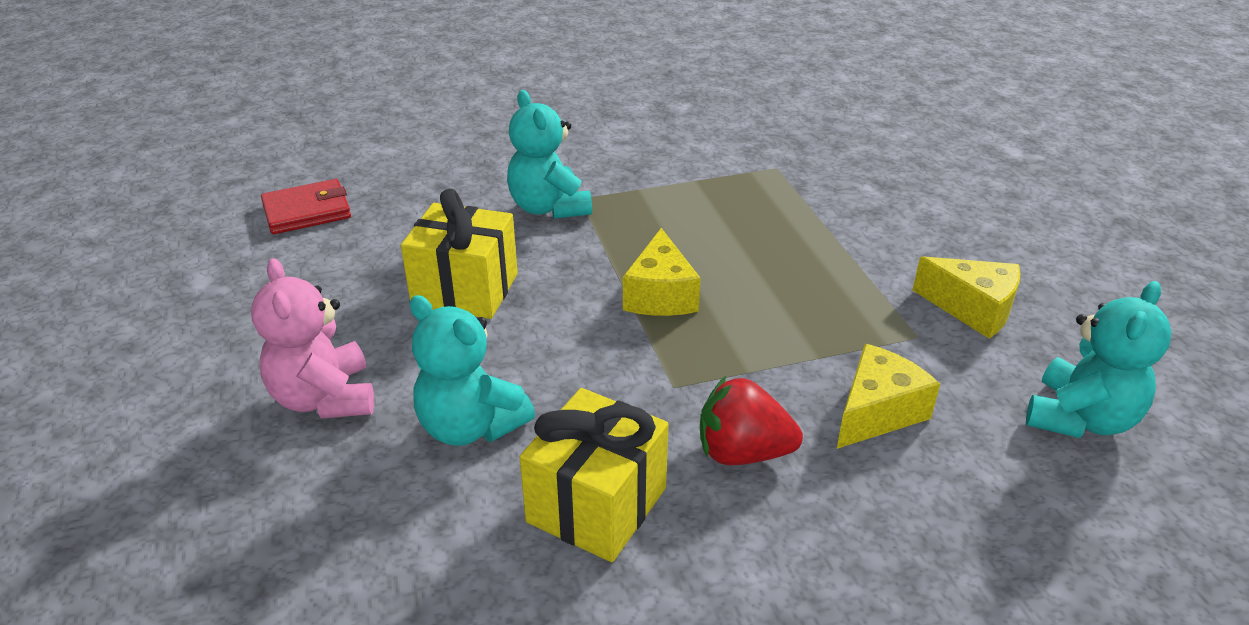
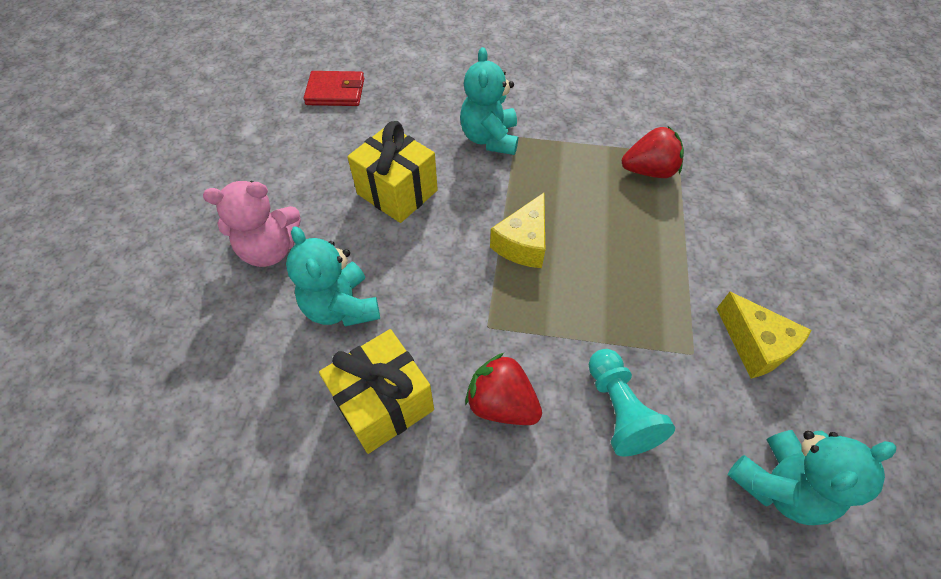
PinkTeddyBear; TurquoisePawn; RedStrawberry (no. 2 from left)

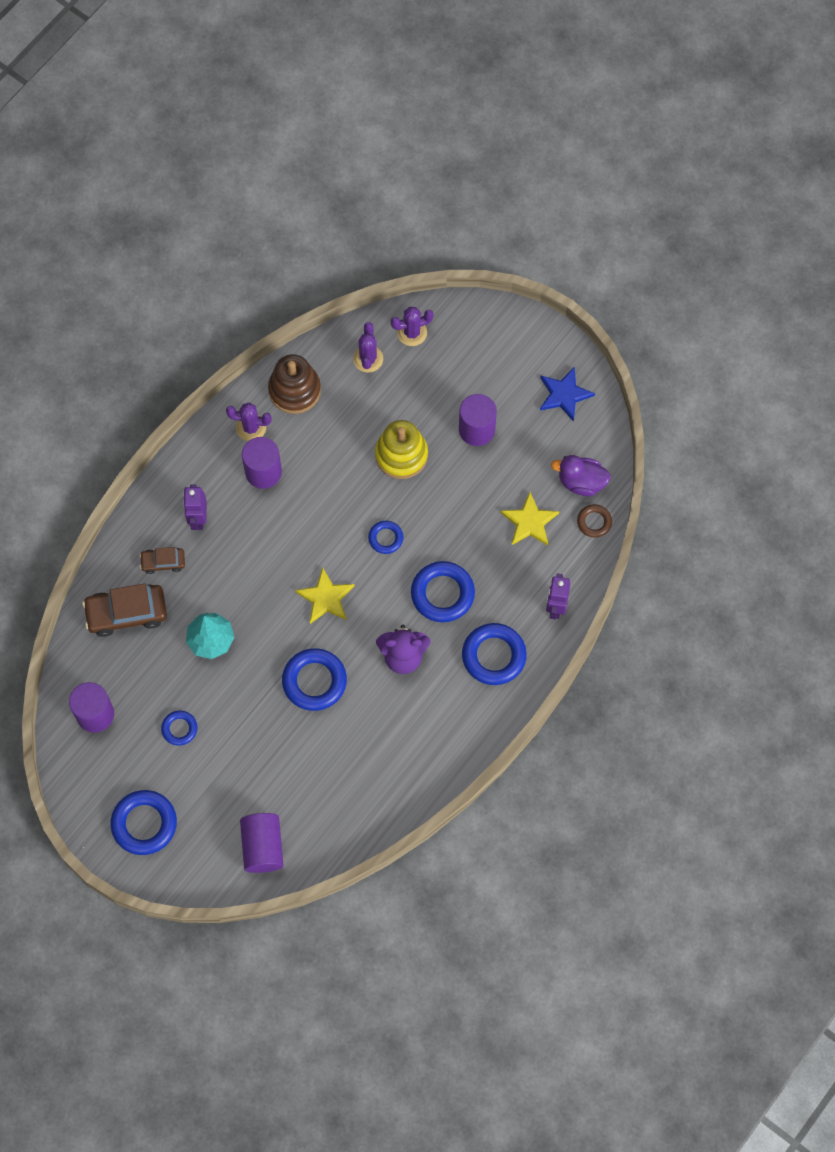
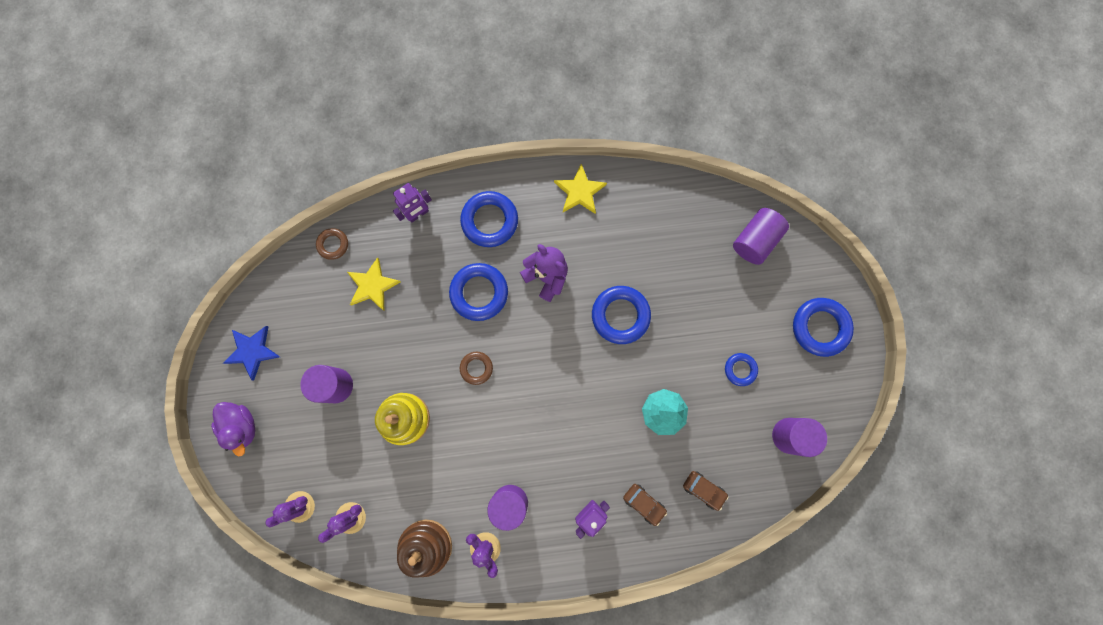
PurpleDuck; PurpleCactus (no. 1 from left); BrownRing (no. 2 from left); YellowStar (no. 2 from left); BrownCar (no. 2 from left)

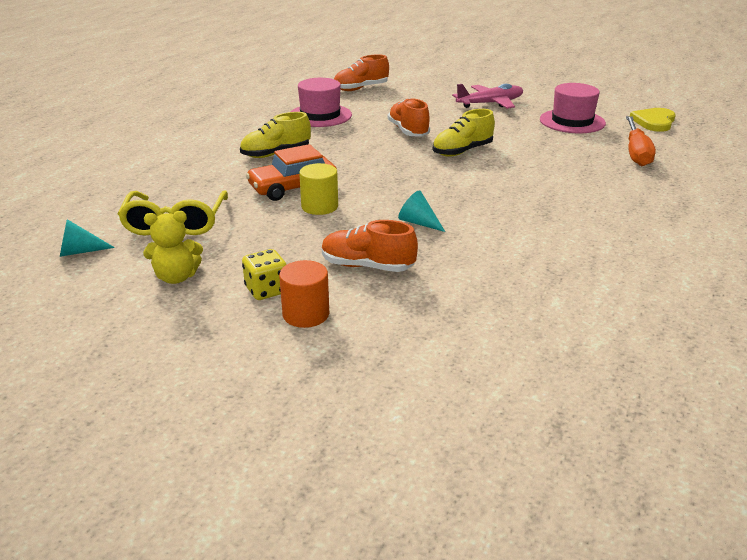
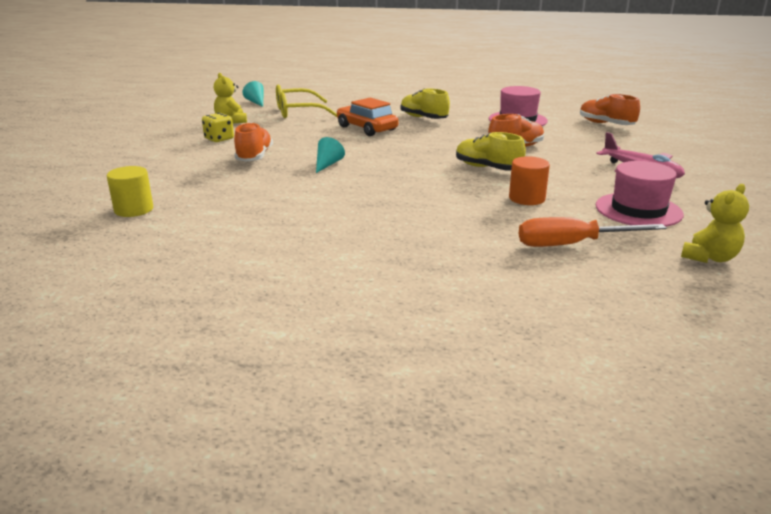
YellowCylinder; OrangeCylinder; YellowTeddyBear (no. 2 from left)

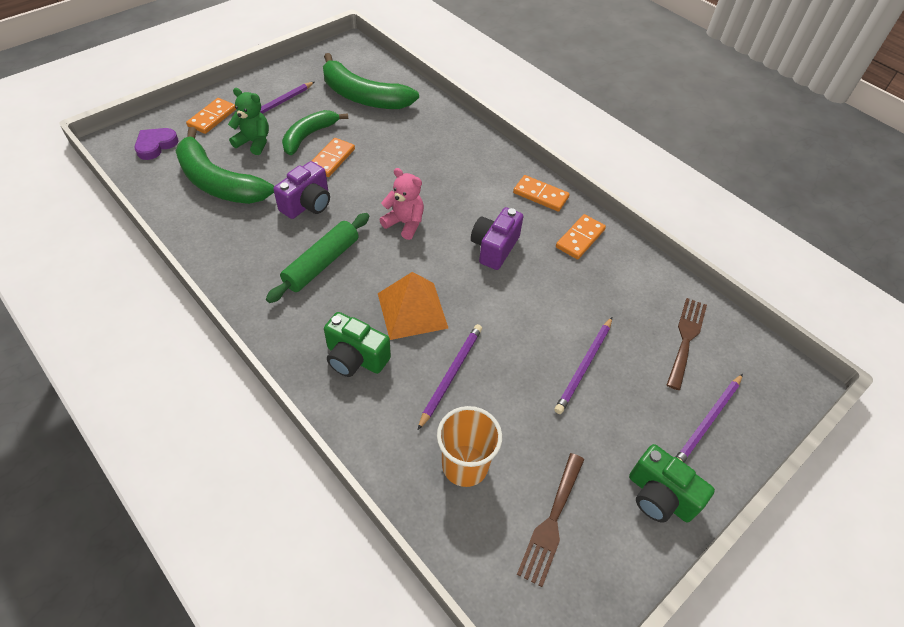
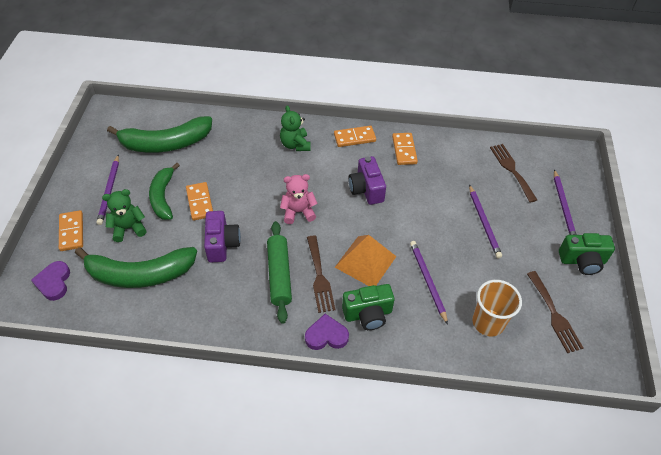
GreenTeddyBear (no. 2 from left); PurpleHeart (no. 2 from left); BrownFork (no. 1 from left)

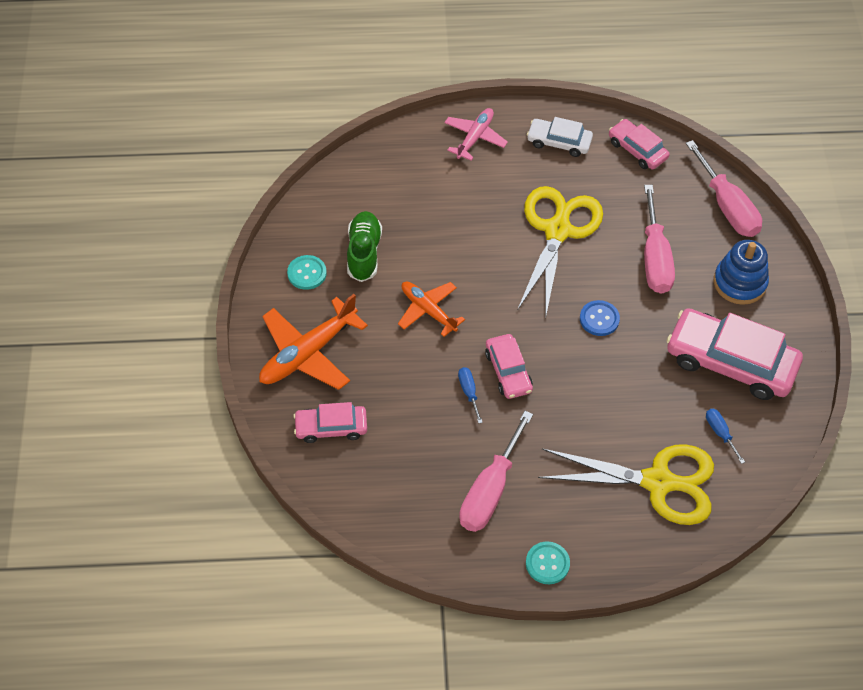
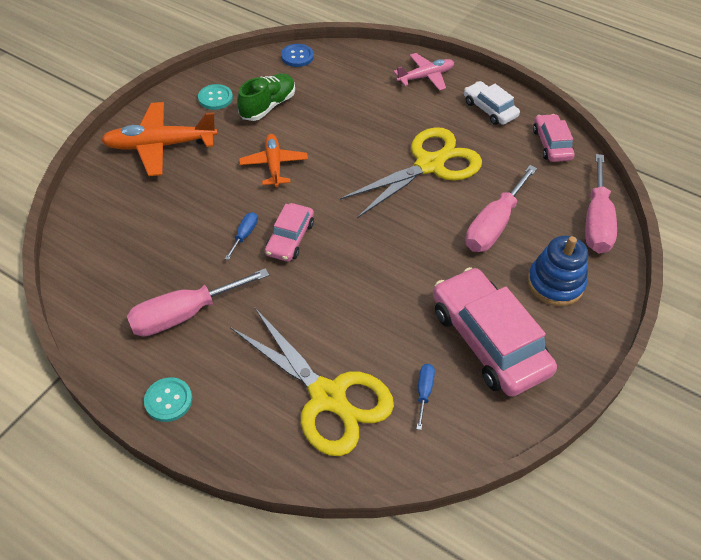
BlueButton; PinkCar (no. 1 from left in the first image)

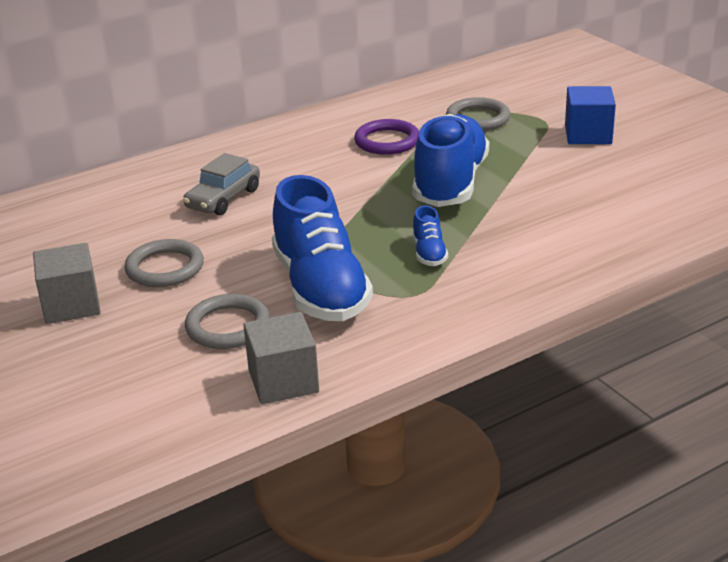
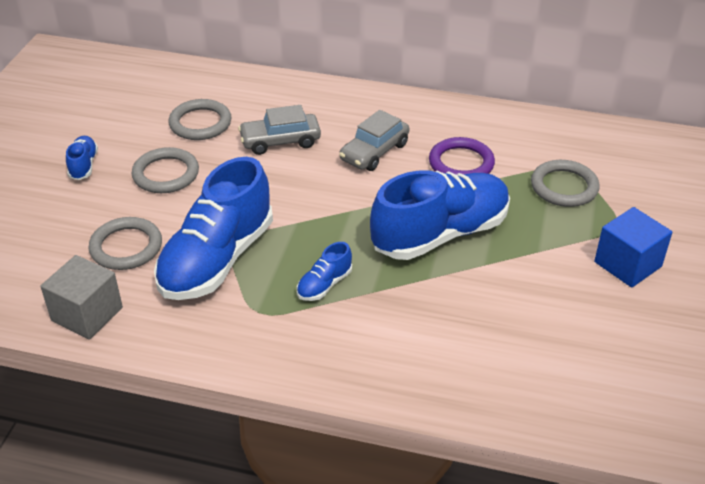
BlueShoe (no. 1 from left); GreyRing (no. 3 from left); GreyCar (no. 2 from left)

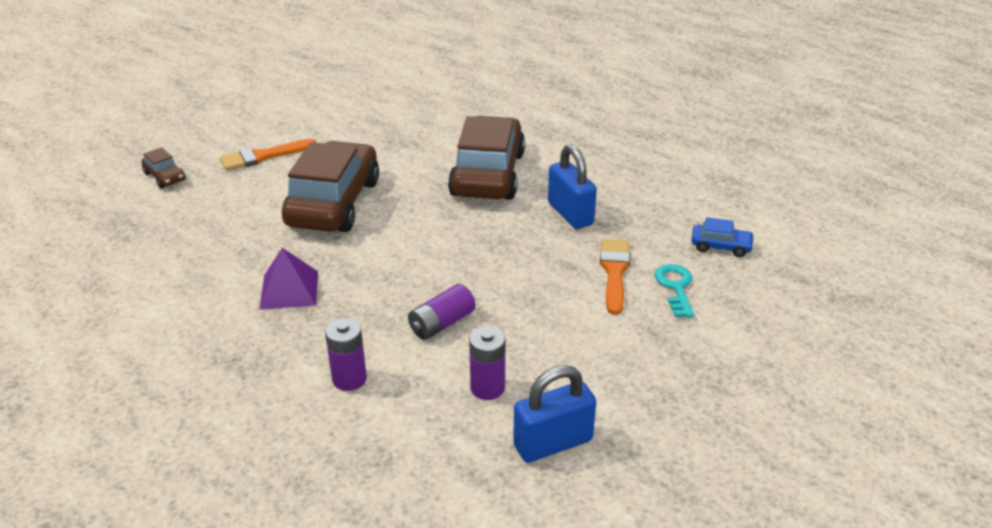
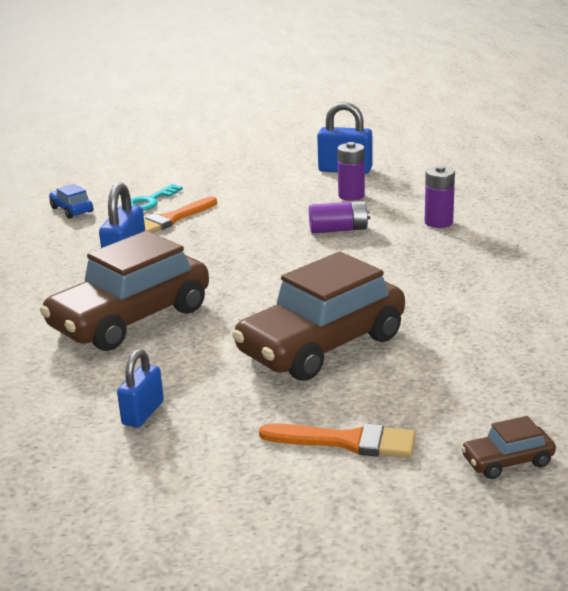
BluePadlock (no. 2 from left); BrownCar (no. 3 from left); PurplePyramid

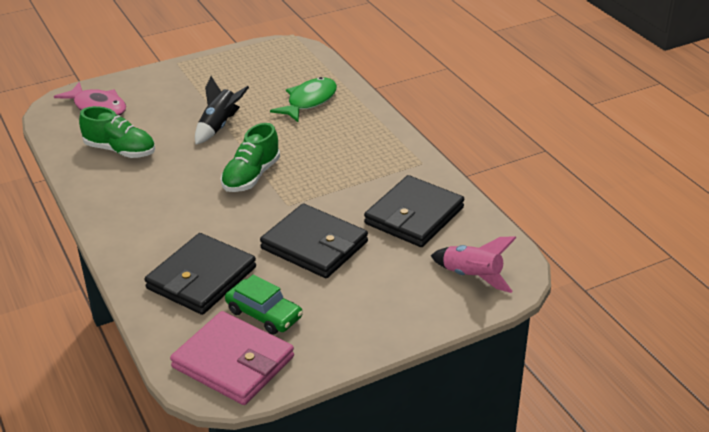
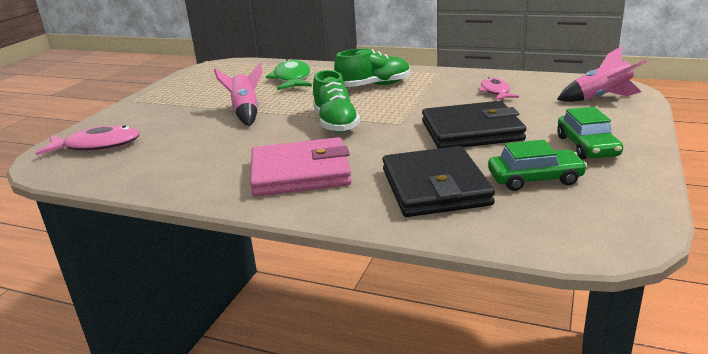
PinkRocket (no. 1 from left); PinkWallet; GreenShoe (no. 2 from left); PinkFish (no. 2 from left); GreenCar (no. 2 from left)

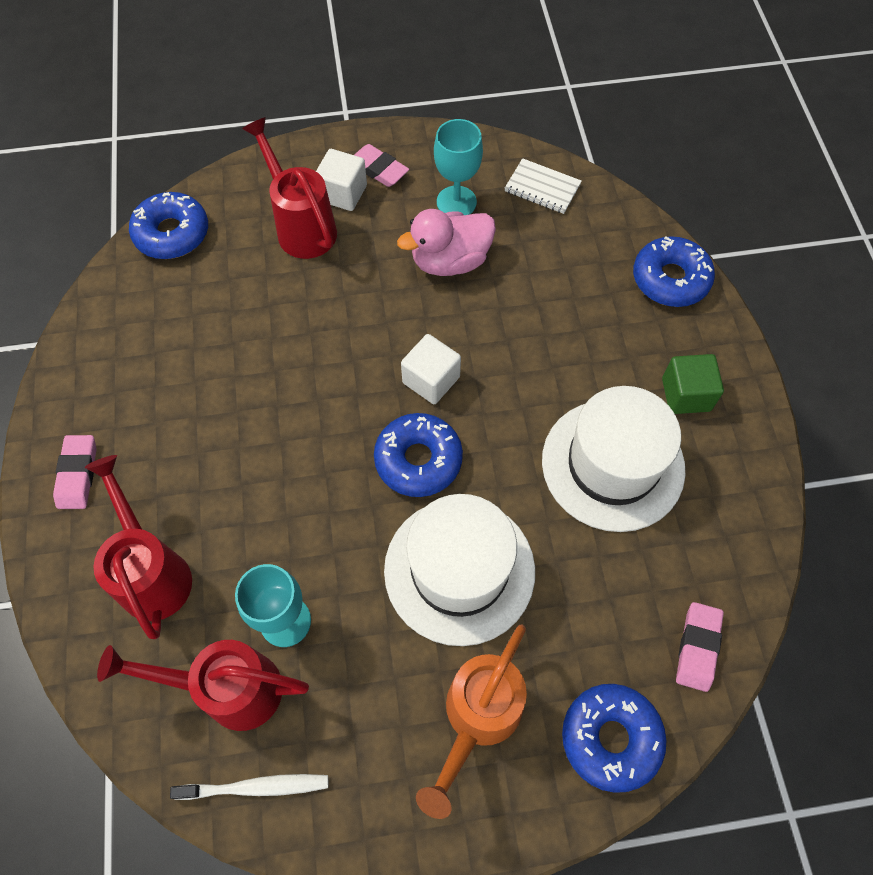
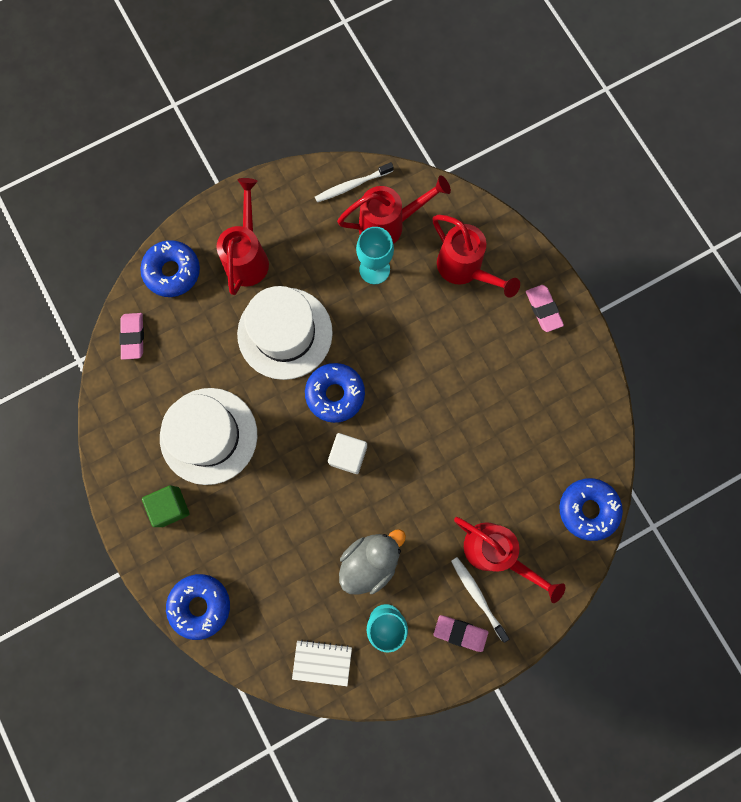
RedWateringCan (no. 1 from left); GreyDuck; WhiteToothbrush (no. 2 from left)

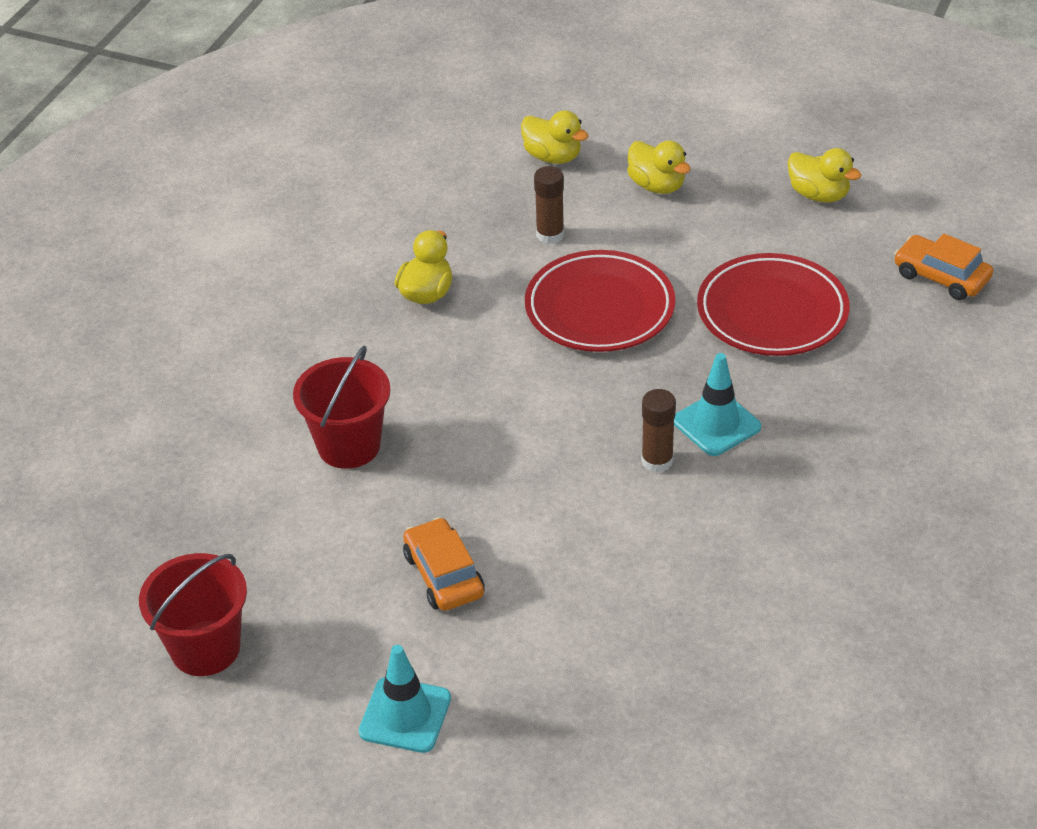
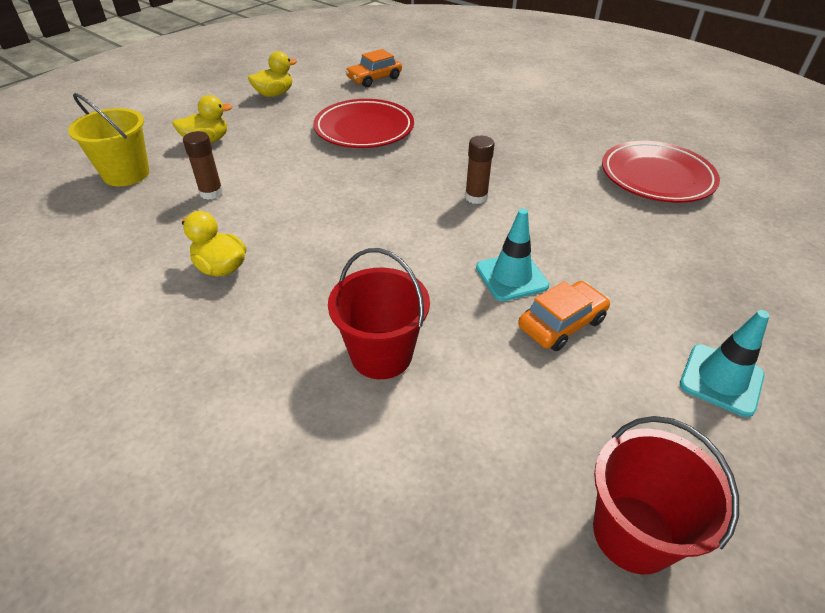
YellowBucket; TurquoiseTrafficCone (no. 1 from left); OrangeCar (no. 2 from left); RedPlate (no. 2 from left)

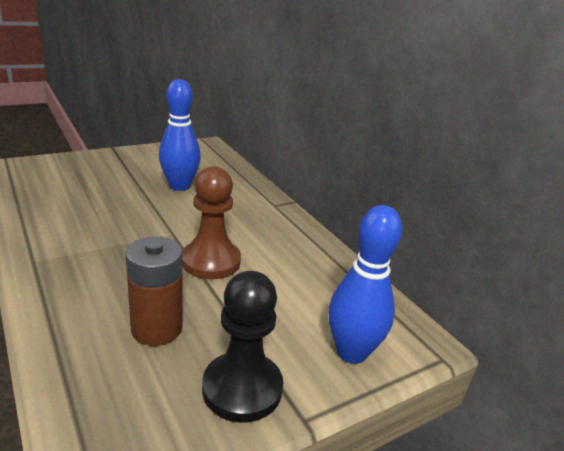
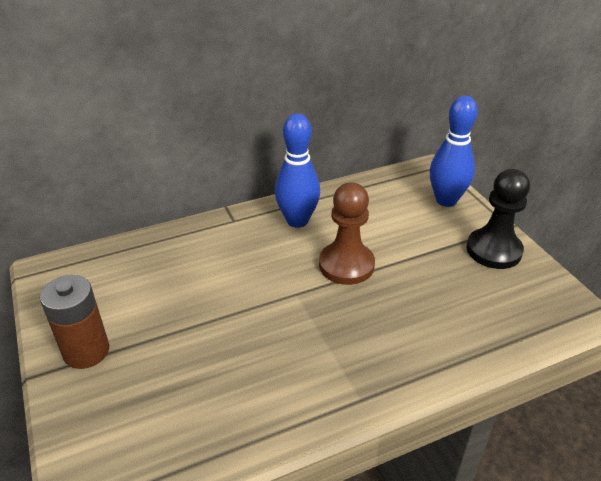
BrownBattery; BlueBowlingPin (no. 1 from left)

